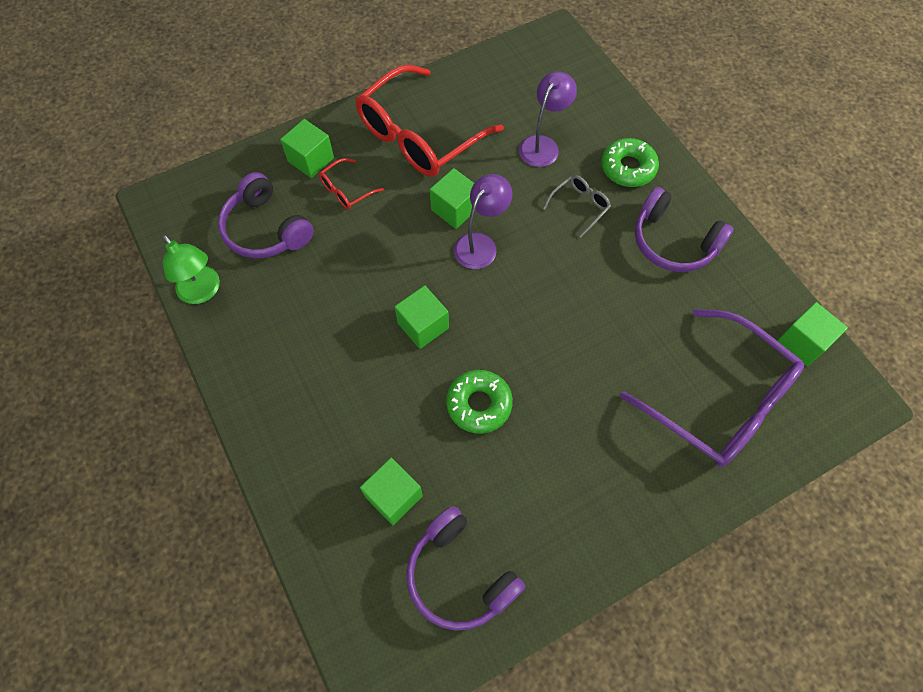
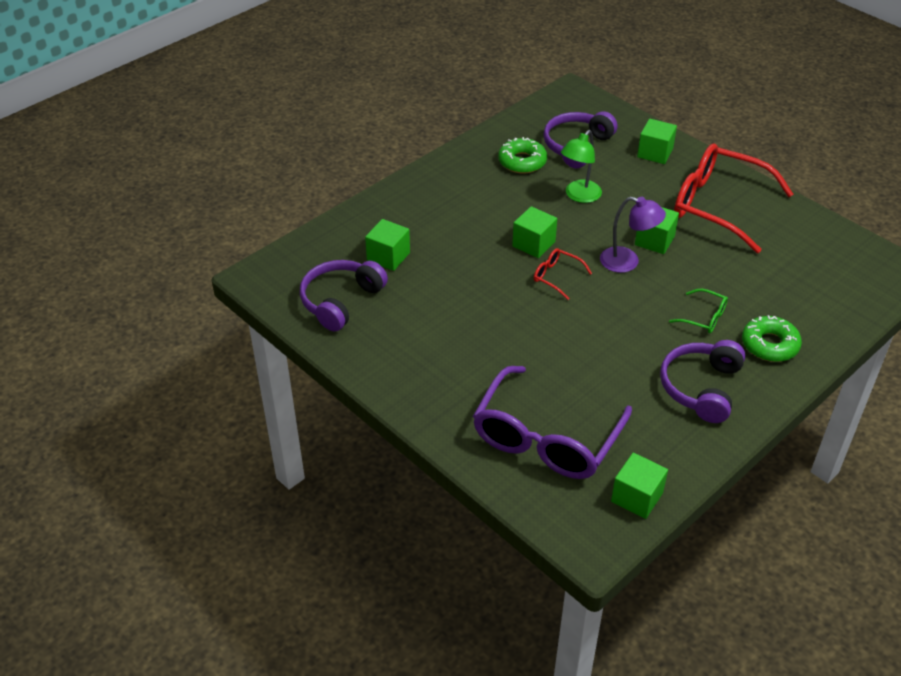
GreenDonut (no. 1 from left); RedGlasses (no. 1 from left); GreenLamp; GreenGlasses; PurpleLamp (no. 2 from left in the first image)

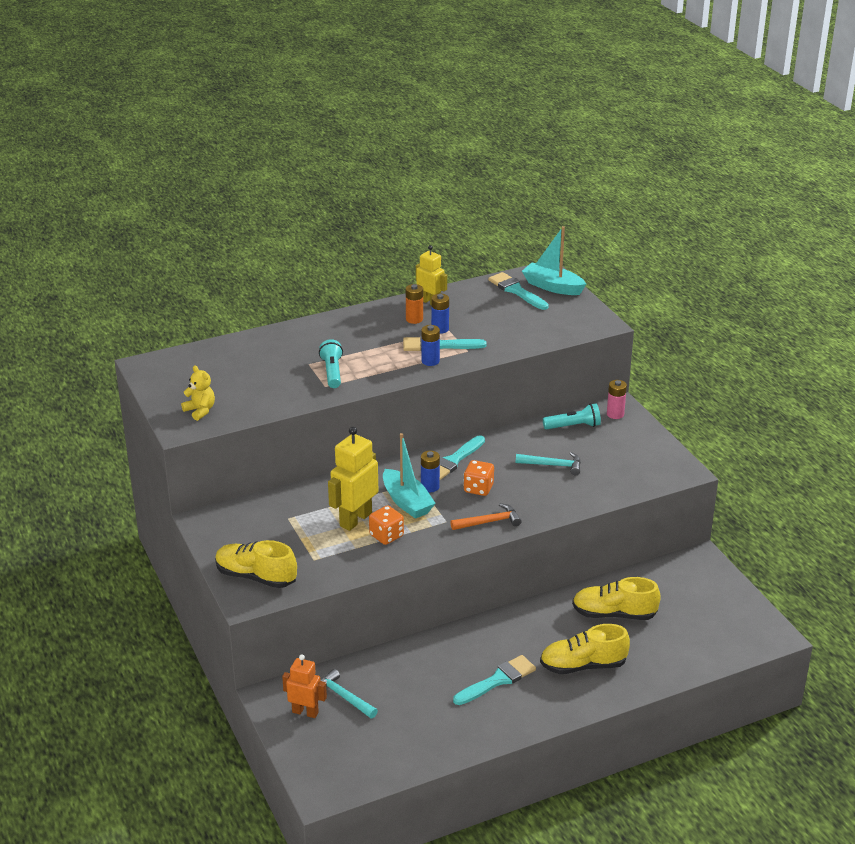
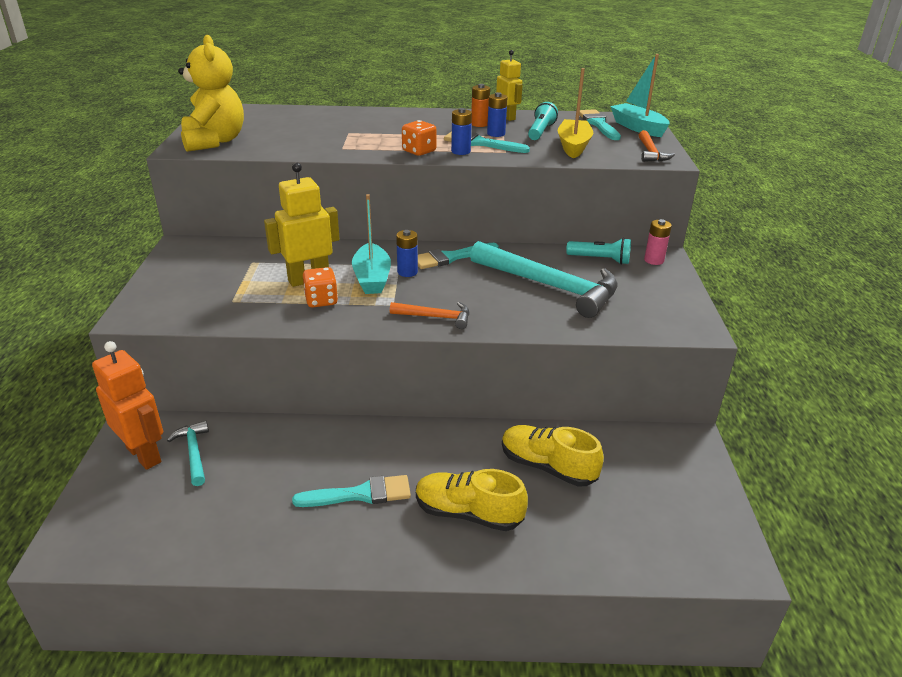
OrangeRobot; YellowTeddyBear; OrangeDice (no. 2 from left); TurquoiseHammer (no. 2 from left); TurquoiseFlashlight (no. 1 from left); YellowBoat; OrangeHammer (no. 2 from left); YellowShoe (no. 1 from left in the first image)

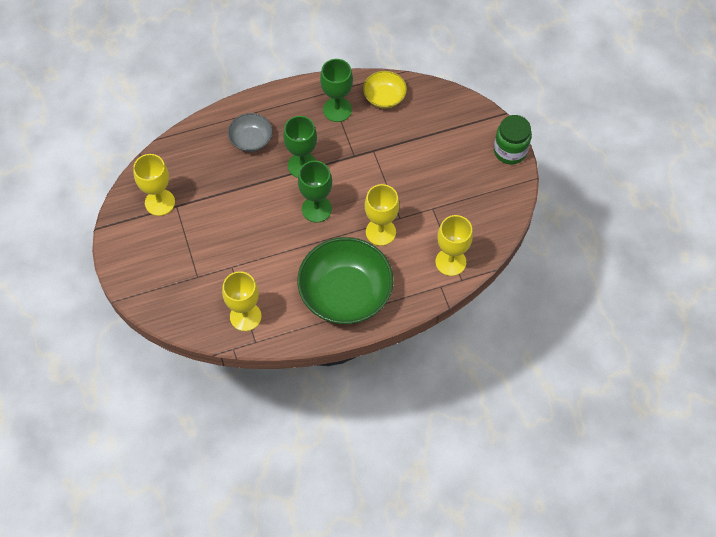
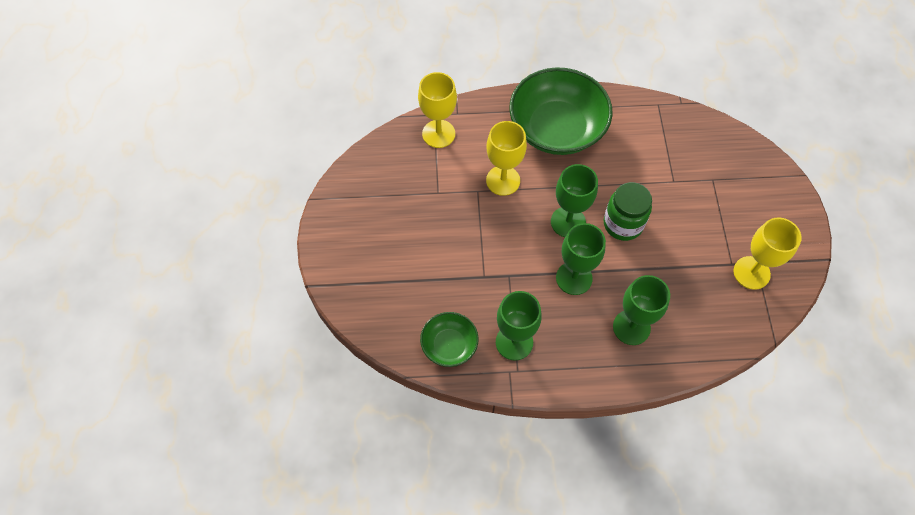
GreenBowl (no. 1 from left); GreenJar; GreenGoblet (no. 4 from left); YellowGoblet (no. 2 from left in the first image)

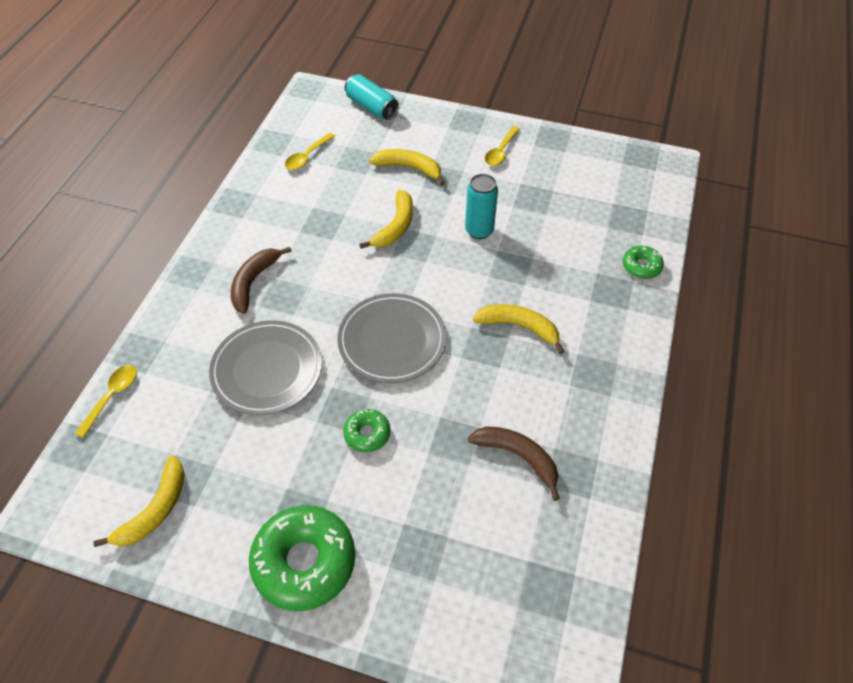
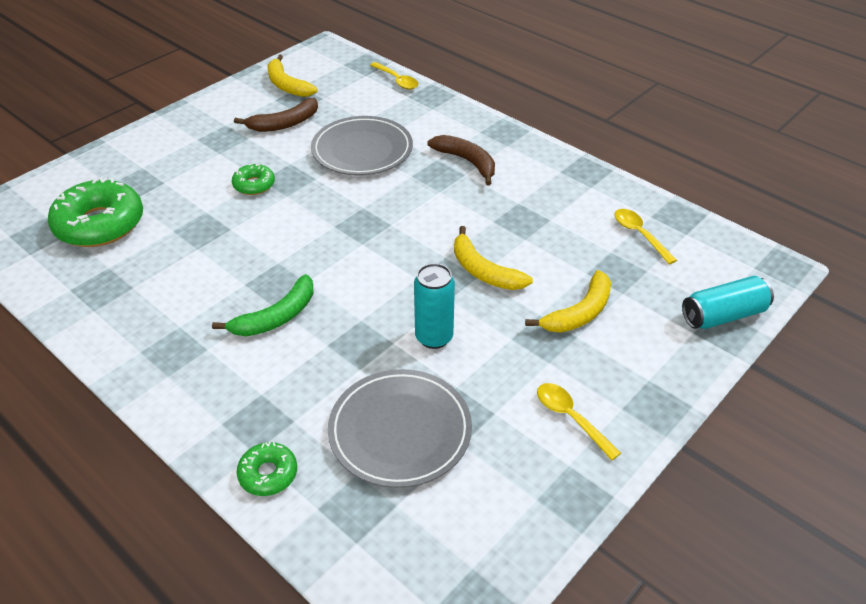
GreenDonut (no. 1 from left); GreenBanana; BrownBanana (no. 1 from left); GreyPlate (no. 2 from left)

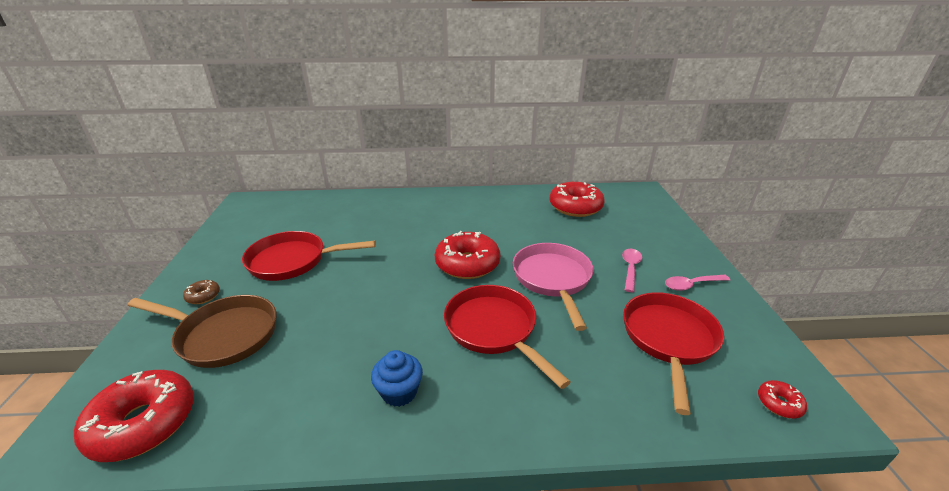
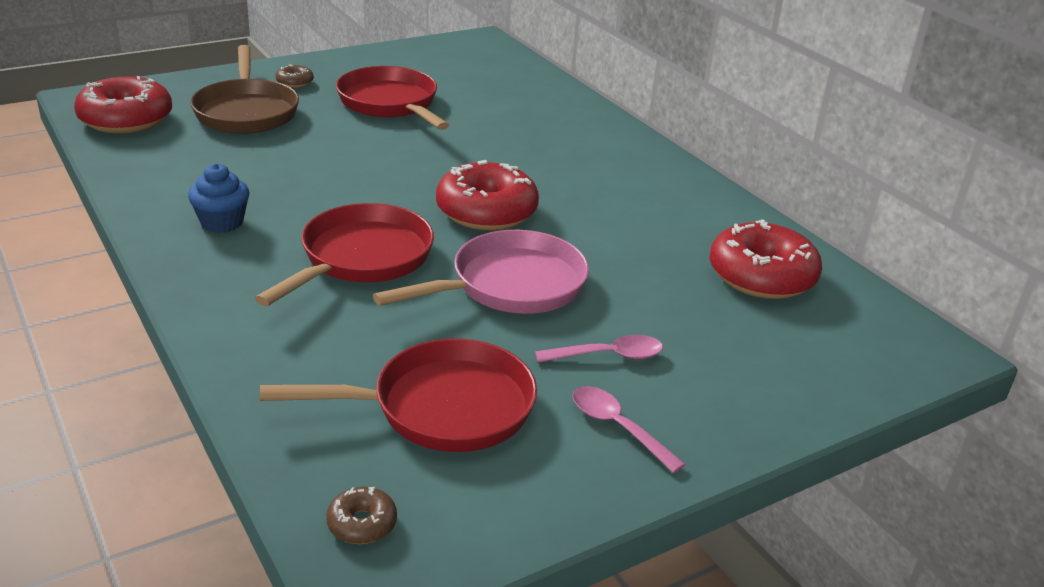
BrownDonut (no. 2 from left)

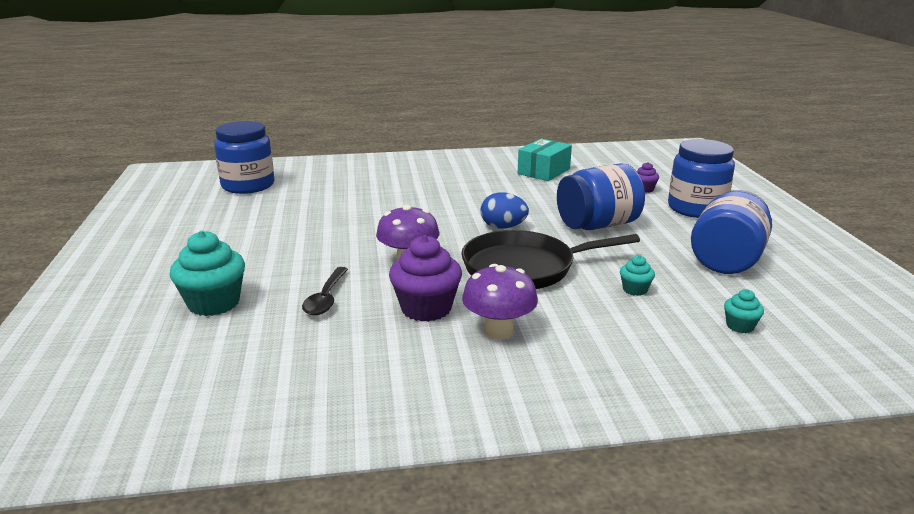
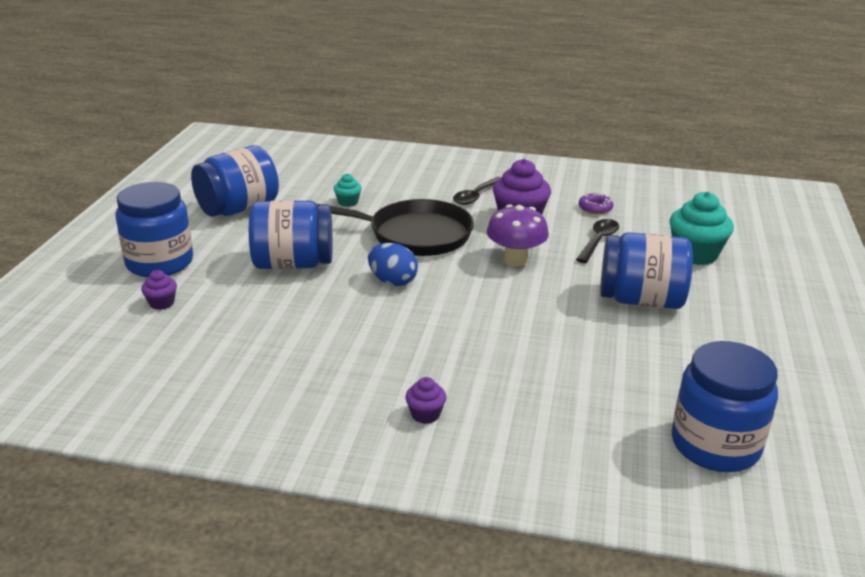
PurpleCupcake (no. 2 from left); BlackSpoon (no. 1 from left); PurpleDonut; BlueJar (no. 4 from left); TurquoiseBox; TurquoiseCupcake (no. 3 from left in the first image)

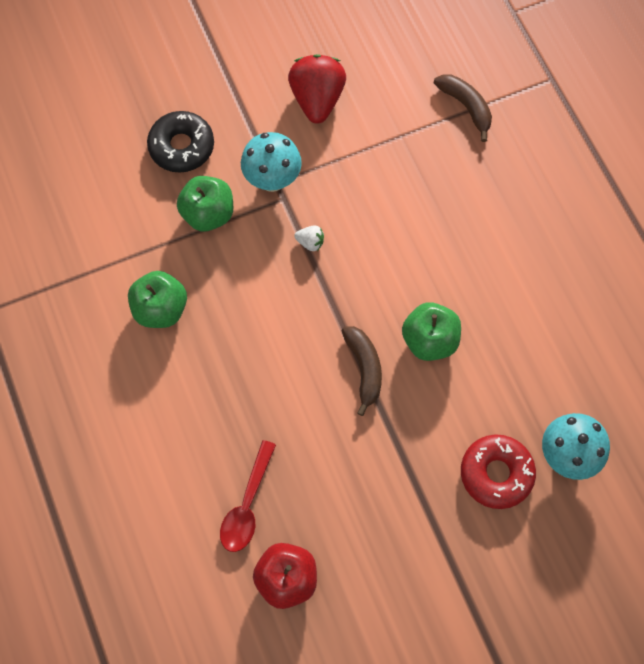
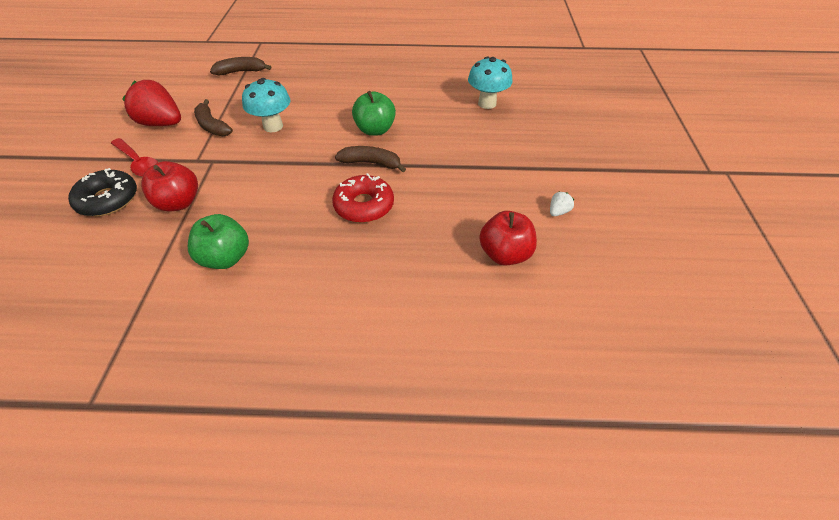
RedSpoon; RedApple (no. 1 from left); BrownBanana (no. 1 from left); TurquoiseMushroom (no. 1 from left); RedDonut; WhiteStrawberry

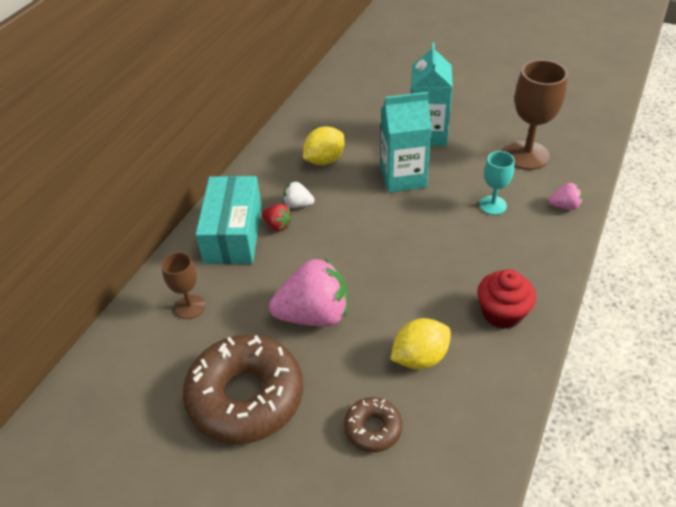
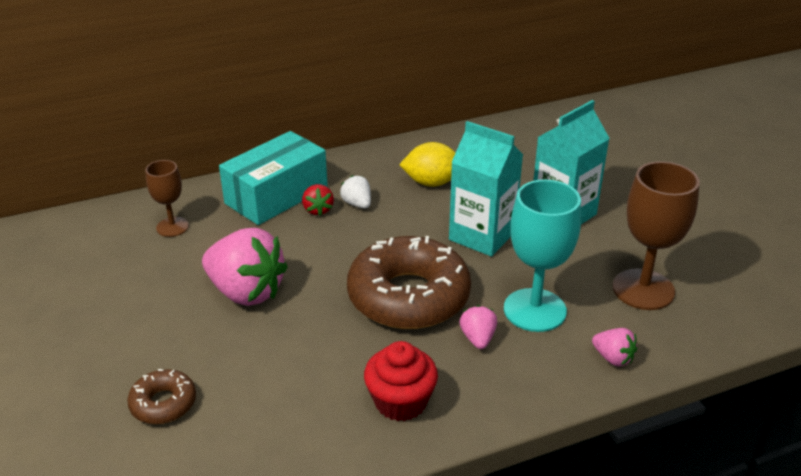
BrownDonut (no. 2 from left); PinkStrawberry (no. 2 from left); TurquoiseGoblet; YellowLemon (no. 2 from left in the first image)

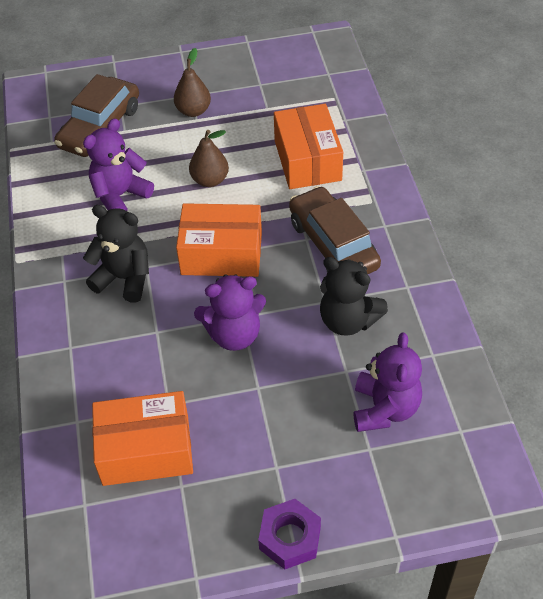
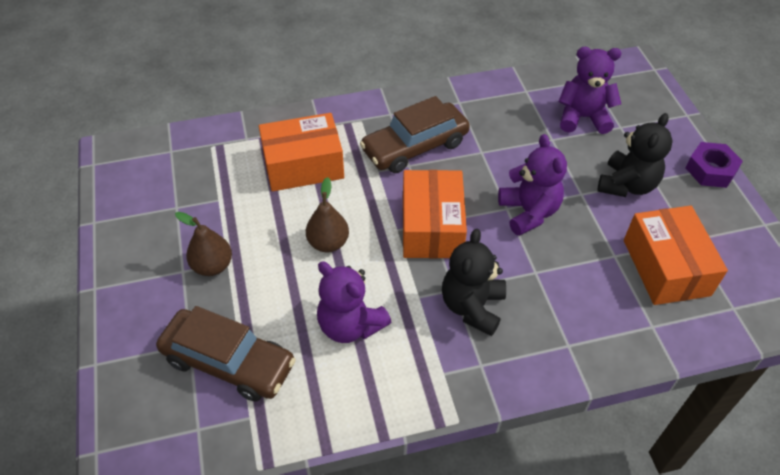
BlackTeddyBear (no. 2 from left)

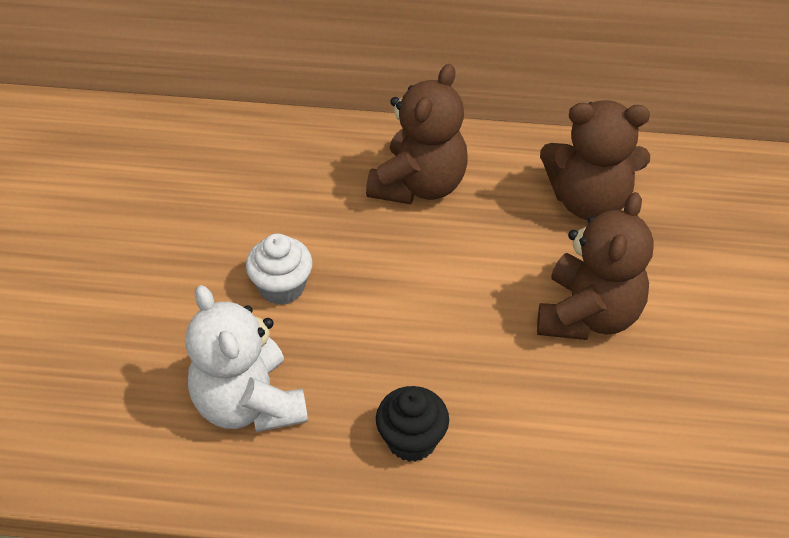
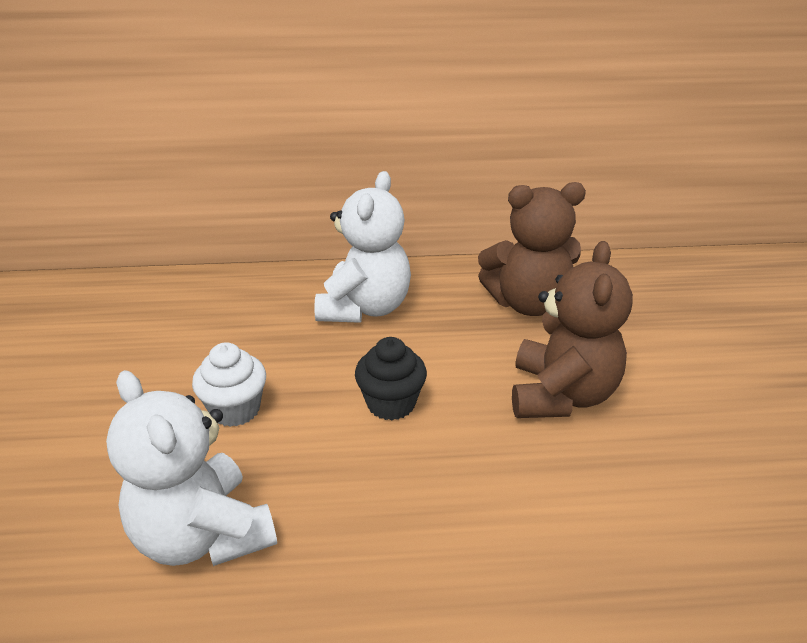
WhiteTeddyBear (no. 2 from left); BlackCupcake

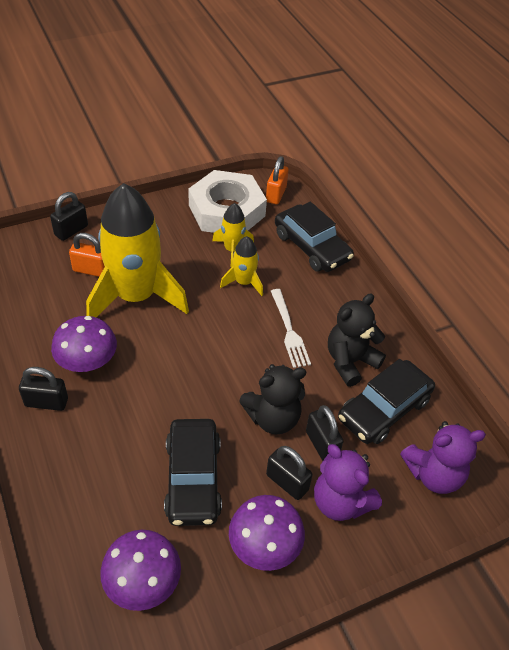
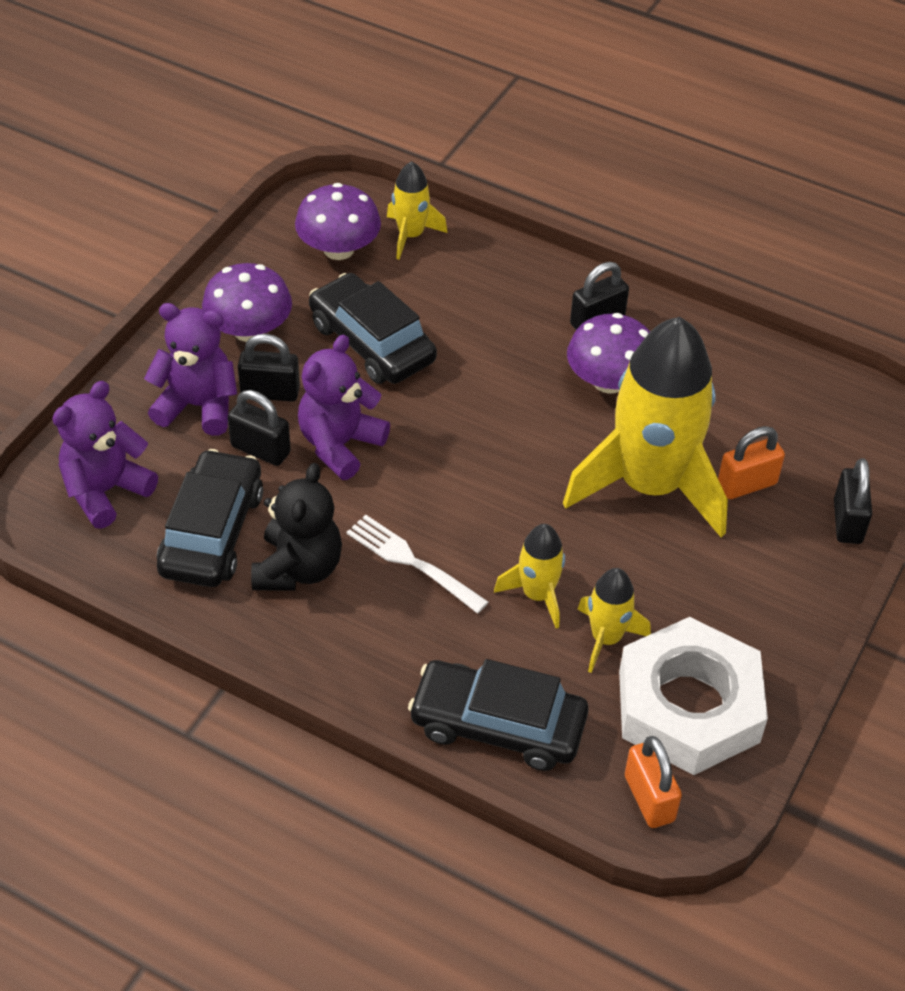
PurpleTeddyBear (no. 3 from left); YellowRocket (no. 1 from left)

